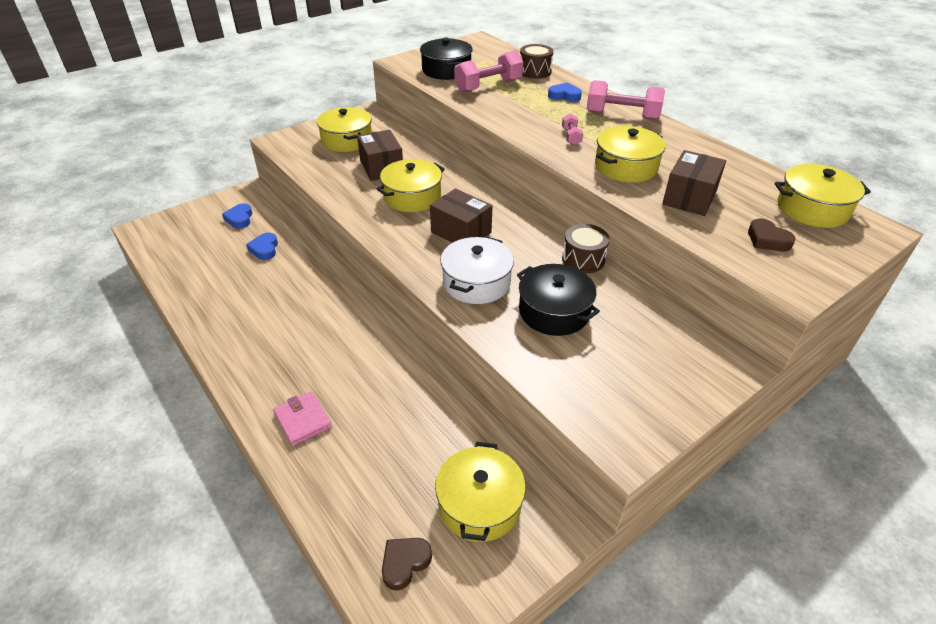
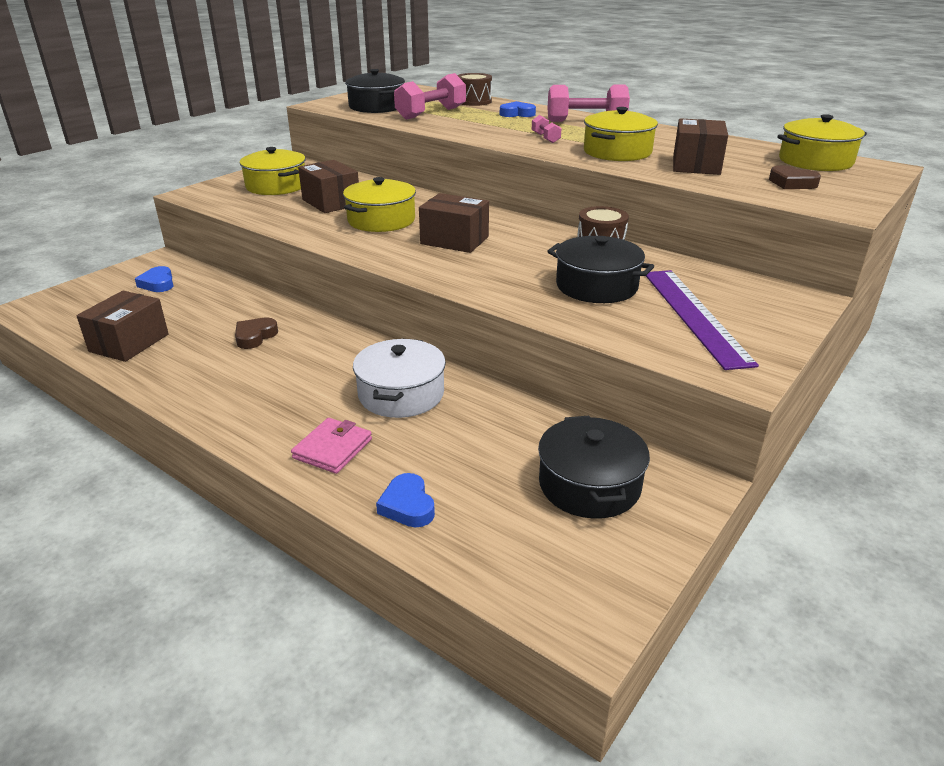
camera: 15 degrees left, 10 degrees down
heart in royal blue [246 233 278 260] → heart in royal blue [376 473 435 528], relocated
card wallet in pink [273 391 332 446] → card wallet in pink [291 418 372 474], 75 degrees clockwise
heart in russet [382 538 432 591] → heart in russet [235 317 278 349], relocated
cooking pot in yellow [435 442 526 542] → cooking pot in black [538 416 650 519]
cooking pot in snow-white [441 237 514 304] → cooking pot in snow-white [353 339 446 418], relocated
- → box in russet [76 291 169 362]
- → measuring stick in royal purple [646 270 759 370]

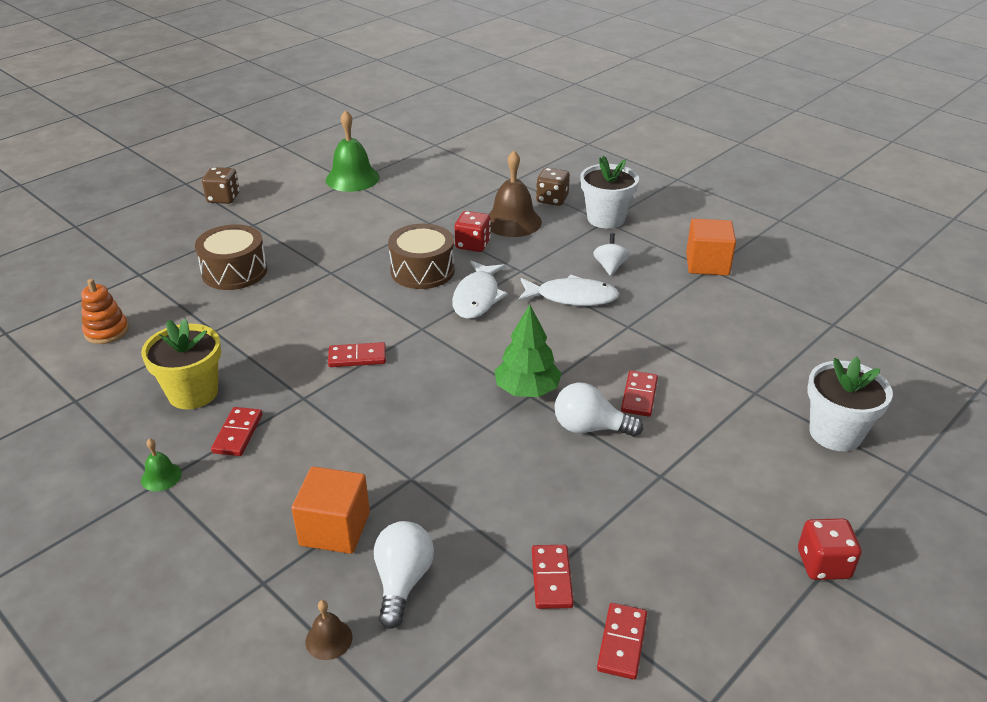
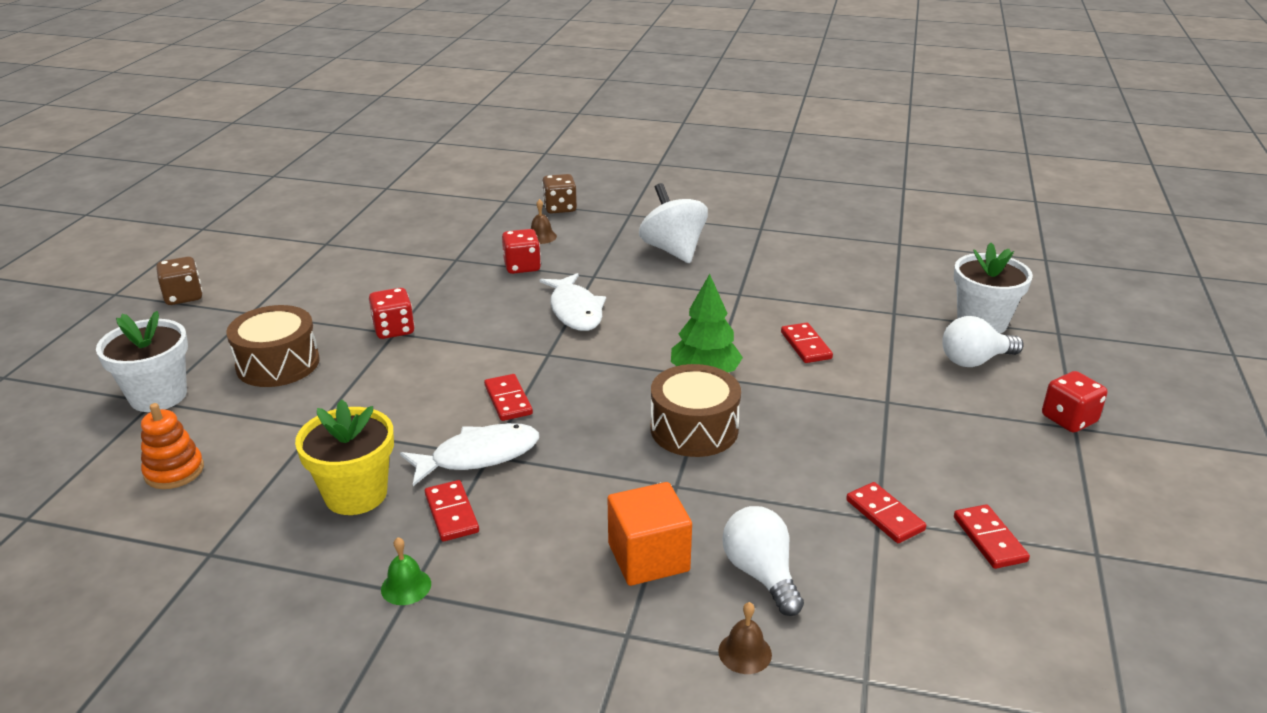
camera: 30 degrees left, 5 degrees down
school bell in leaf-green [326 110 380 192] → -
domino tile in red [328 342 386 367] → domino tile in red [484 374 533 421], 75 degrees counterclockwise
snare drum in russet [388 224 455 289] → snare drum in russet [651 364 741 457], relocated
school bell in russet [488 151 542 237] → school bell in russet [531 199 557 244], x0.48
fish in snow-white [518 275 620 306] → fish in snow-white [400 423 539 486], relocated
lightbulb in snow-white [555 383 643 437] → lightbulb in snow-white [942 316 1023 367], relocated
plant pot in snow-white [580 156 639 229] → plant pot in snow-white [96 311 188 412], relocated
spinning top in snow-white [593 233 630 276] → spinning top in snow-white [639 183 708 263], x1.91
solid cube in bright orange [686 219 736 276] → -
- → game die in red [369 288 415 339]

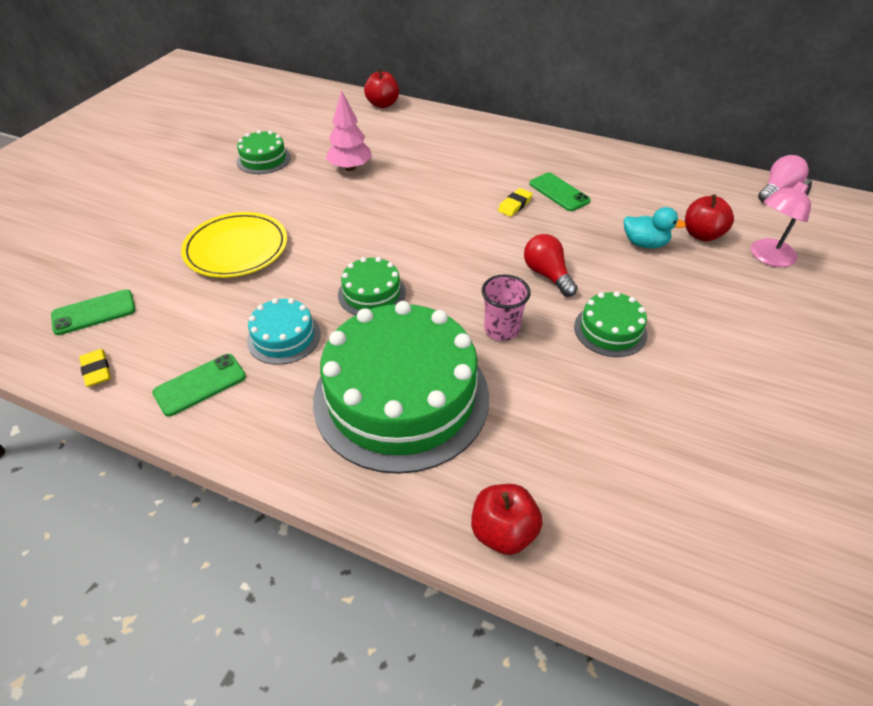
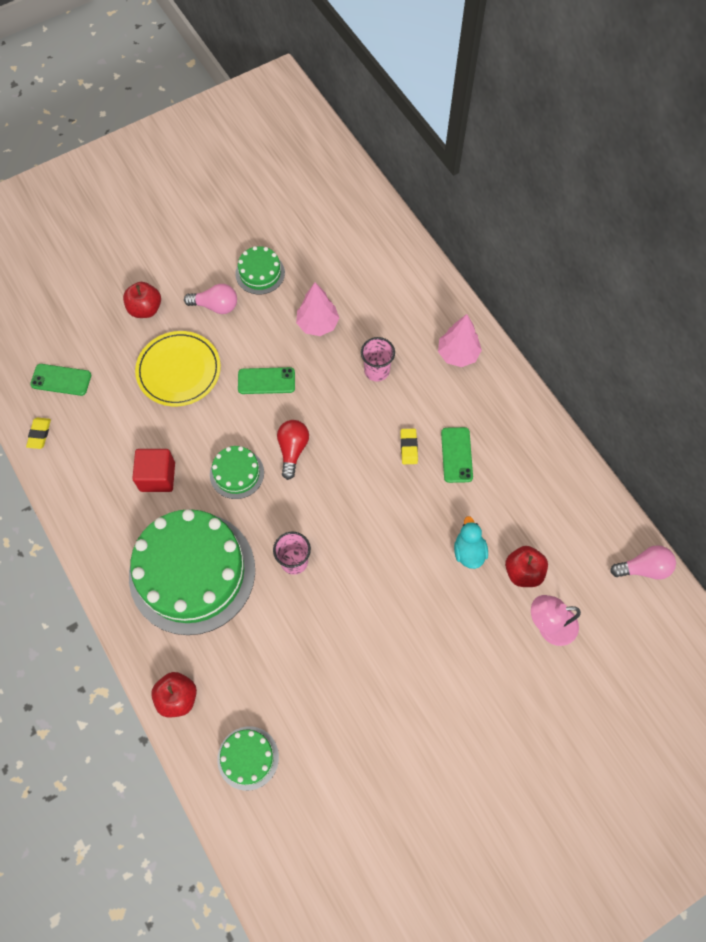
camera: 35 degrees right, 20 degrees up
smartphone in leaf-green [152 354 246 417] → smartphone in leaf-green [238 367 295 394], relocated
gateau in aqua [247 298 320 365] → solid cube in red [132 449 175 492]
apple fruit in red [364 69 399 108] → apple fruit in red [123 282 161 318], relocated
eraser in yellow [498 188 533 217] → eraser in yellow [401 429 418 464], 75 degrees counterclockwise
lightbulb in red [524 234 577 297] → lightbulb in red [277 420 309 480], relocated
gateau in leaf-green [574 291 648 357] → gateau in leaf-green [217 726 279 791], relocated
toy duck in aqua [624 207 686 248] → toy duck in aqua [454 516 488 569], 150 degrees counterclockwise
- → lightbulb in pink [184 284 237 314]
- → tumbler in pink [361 337 395 382]
- → tree in pink [438 314 482 367]

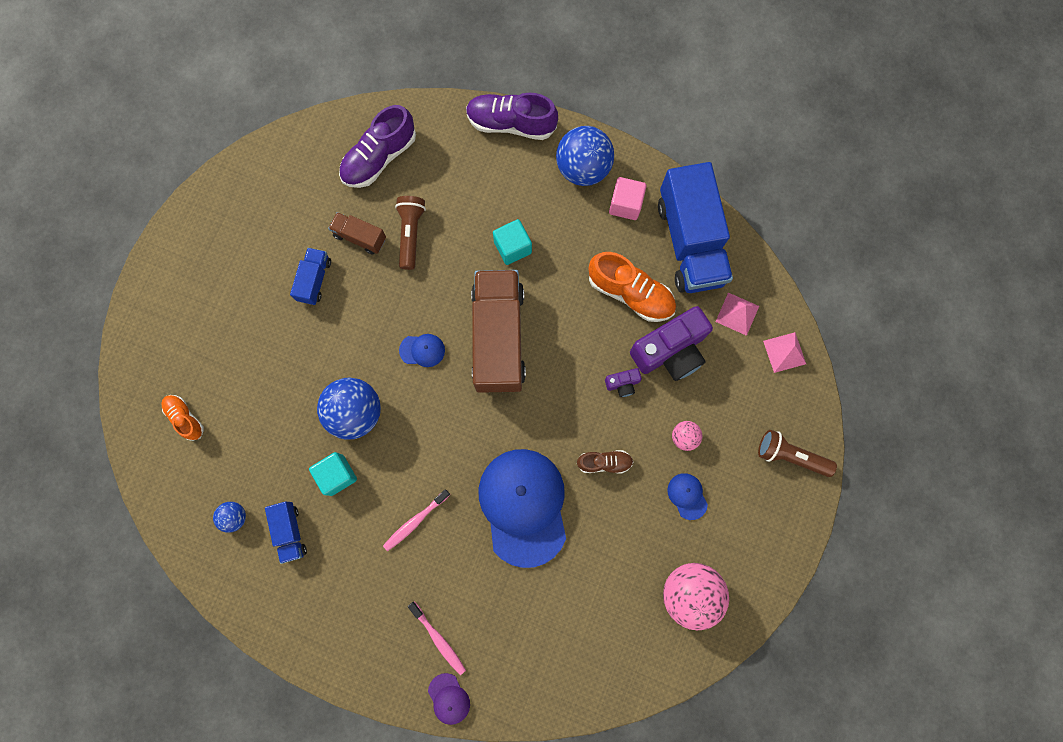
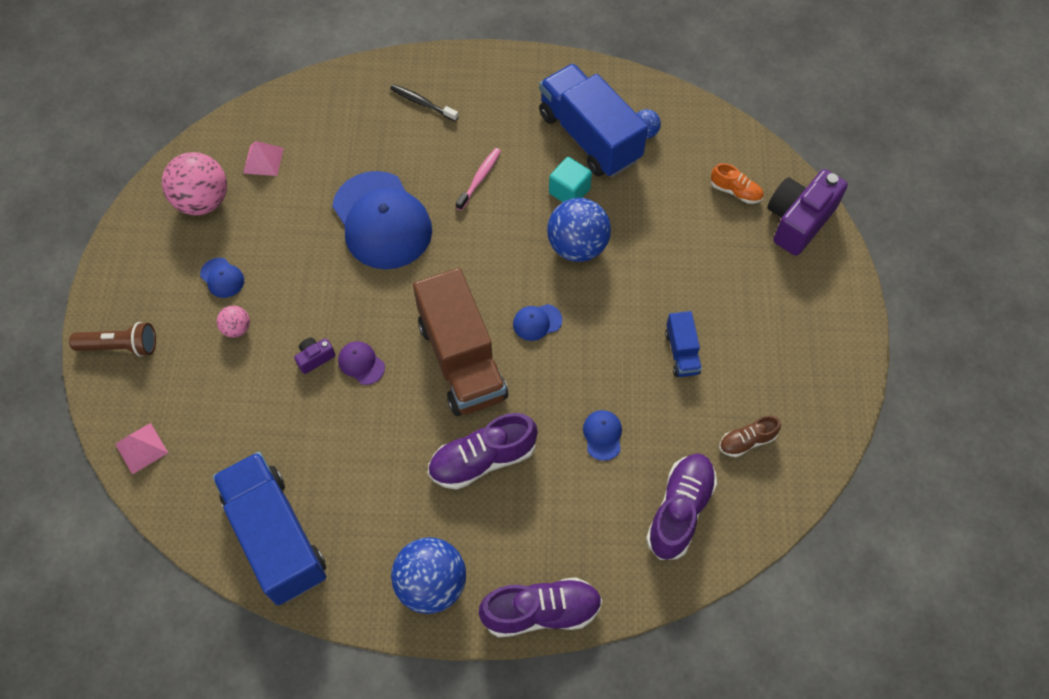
camera: 160 degrees right, 15 degrees down
lorry in royal blue [265 502 307 564] → lorry in royal blue [539 64 648 177], x2.15
lorry in russet [328 212 386 254] → -
torch in russet [395 196 426 270] → baseball cap in royal blue [583 410 622 461]
toothbrush in pink [408 601 466 675] → toothbrush in black [390 84 459 122]
baseball cap in royal purple [428 673 470 725] → baseball cap in royal purple [338 341 385 385], relocated
solid cube in aqua [493 219 532 265] → lace-up shoe in royal purple [428 413 538 490]
lace-up shoe in russet [577 450 633 473] → lace-up shoe in russet [719 415 781 457], relocated
lace-up shoe in bright orange [589 252 676 322] → -
solid cube in pink [609 177 647 220] → -
camera in royal purple [630 306 713 381] → camera in royal purple [767 169 848 256], relocated
pyramid shape in pink [716 293 759 336] → pyramid shape in pink [243 141 284 176], relocated

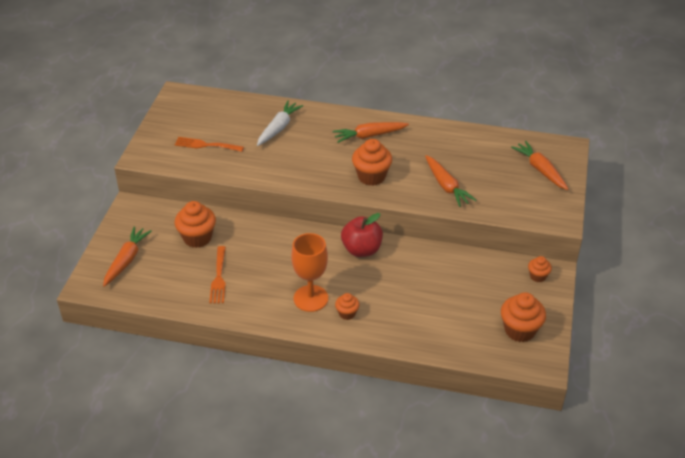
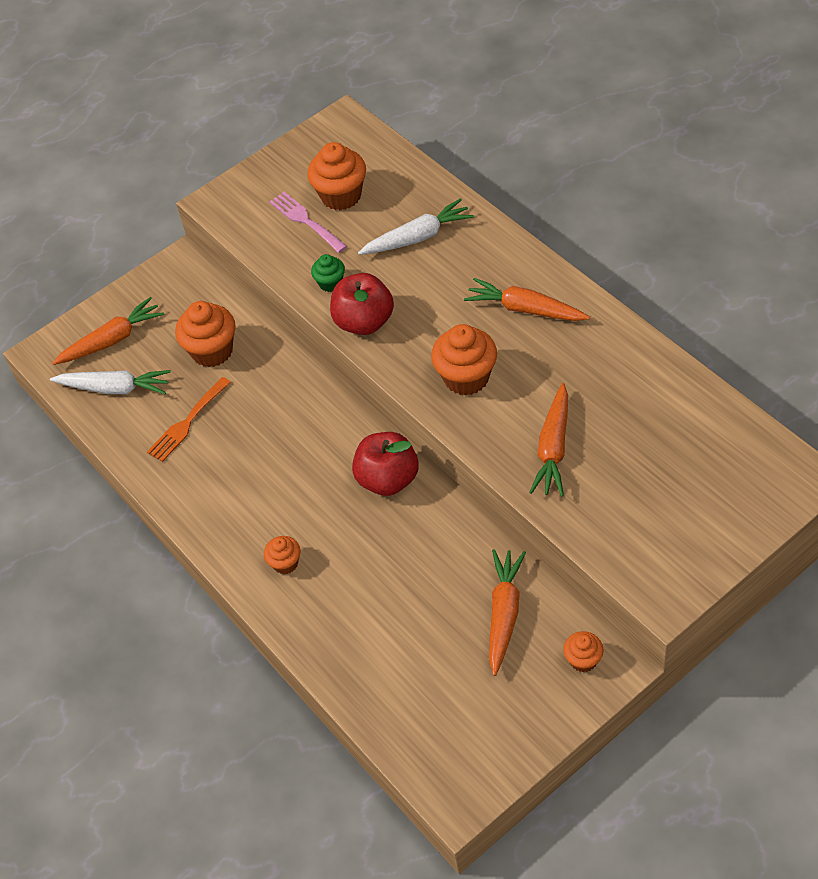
camera: 45 degrees right, 10 degrees up
fork in bright orange [175 137 244 152] → fork in pink [269 192 347 253]
goblet in bright orange [291 233 328 312] → -
muffin in bright orange [501 292 546 342] → muffin in bright orange [307 142 366 210], relocated
root vegetable in bright orange [511 141 569 190] → root vegetable in bright orange [489 549 526 676], relocated
- → root vegetable in snow-white [50 370 171 394]
- → muffin in leaf-green [311 254 345 292]
- → apple fruit in red [330 273 394 335]

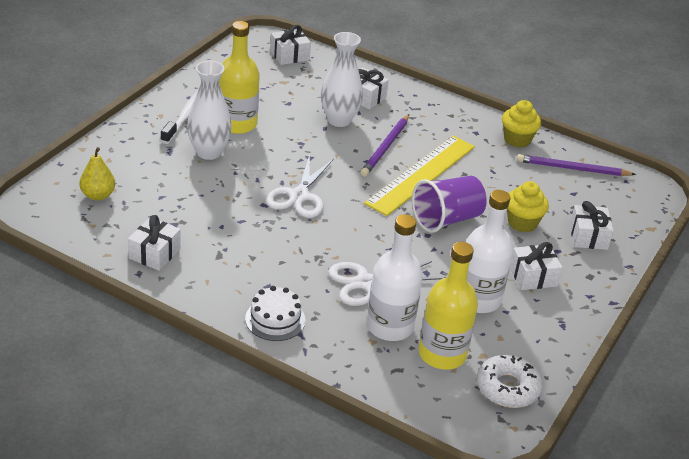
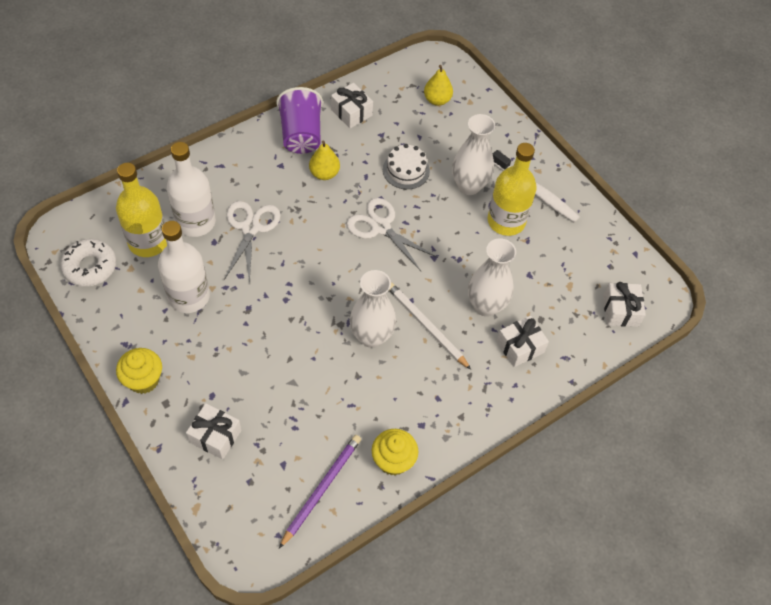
camera: 115 degrees right, 20 degrees up
gateau in snow-white [245 286 306 341] → gateau in snow-white [383 144 430 189], relocated
lead pencil in royal purple [360 114 409 176] → lead pencil in snow-white [389 282 471 370]
measuring stick in yellow [364 136 475 216] → vase in snow-white [350 270 396 348]
tumbler in royal purple [412 176 487 233] → tumbler in royal purple [276 87 323 154], relocated
muffin in yellow [507 181 549 232] → muffin in yellow [116 348 162 394], relocated
present in snow-white [510 242 563 290] → -
- → pear fruit in yellow [309 140 340 180]

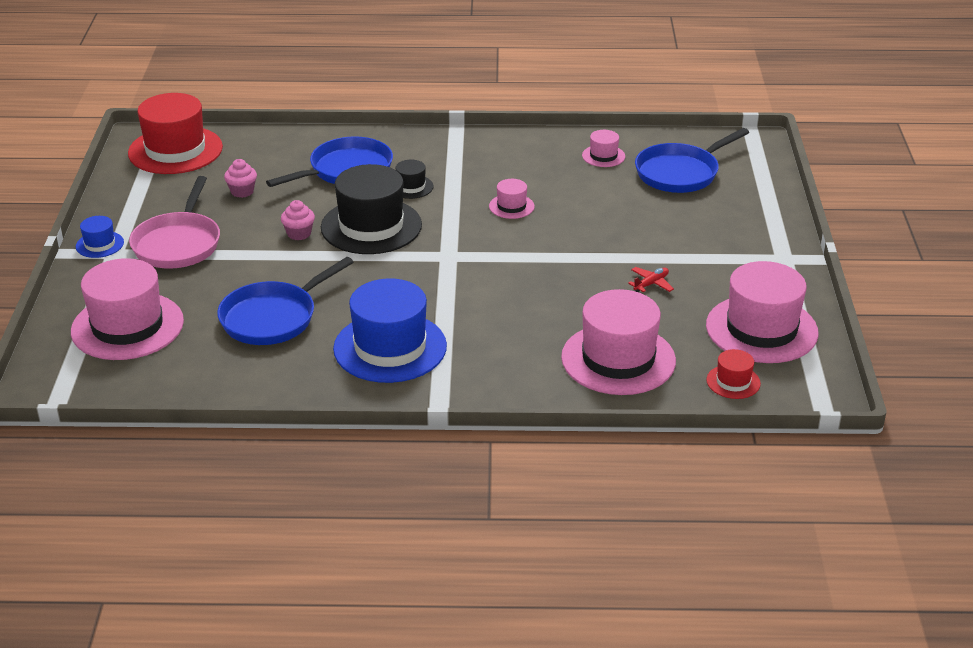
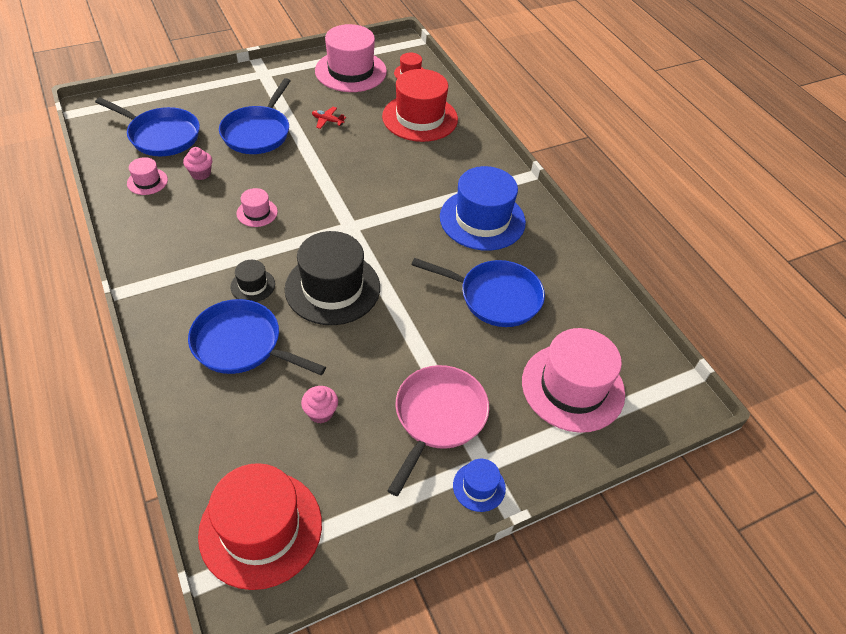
camera: 120 degrees left, 15 degrees up
skillet in pink [129 176 220 269] → skillet in pink [387 365 489 496], 45 degrees counterclockwise
muffin in pink [281 200 315 240] → muffin in pink [183 147 212 180], relocated
top hat in pink [561 289 676 395] → top hat in red [382 69 458 142]
- → skillet in royal blue [219 78 290 154]

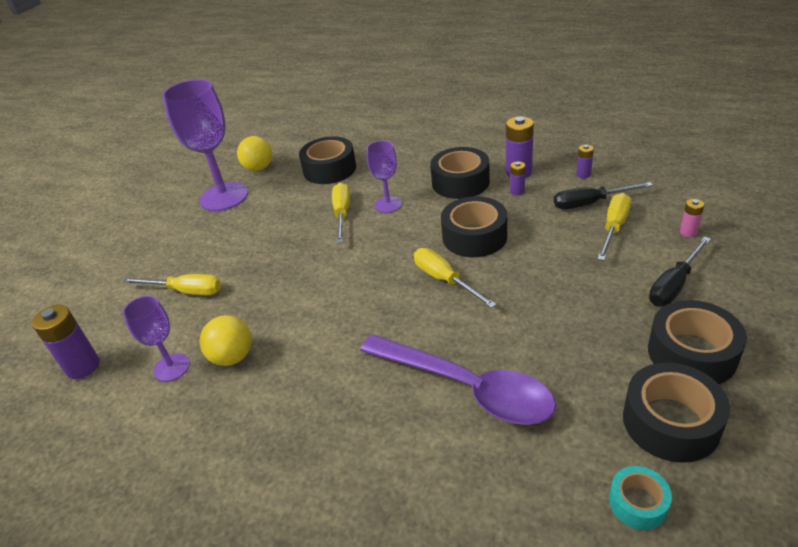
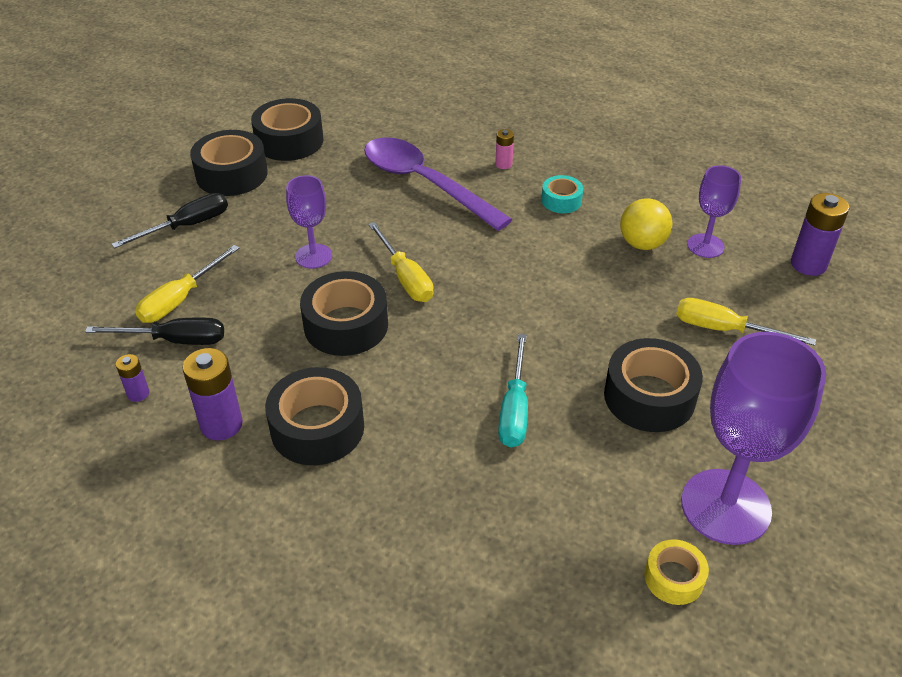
camera: 175 degrees left, 5 degrees up
ball in yellow [237 136 272 171] → tape in yellow [645 539 709 605]
tape in black [299 136 356 184] → tape in black [604 338 703 432], relocated
hand screwdriver in yellow [332 183 350 243] → hand screwdriver in aqua [498 334 528 448]
goblet in royal purple [367 140 402 213] → goblet in royal purple [286 175 332 269], relocated
power cell in royal purple [510 161 525 196] → -
tape in aqua [609 466 672 530] → tape in aqua [541 175 583 213], relocated
power cell in pink [680 199 704 237] → power cell in pink [495 129 514 169], relocated

